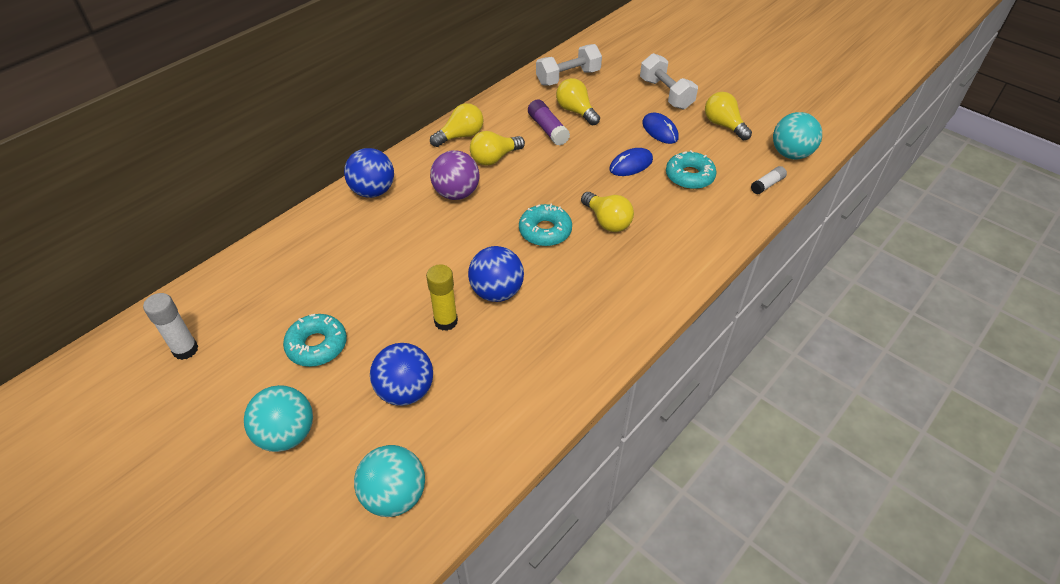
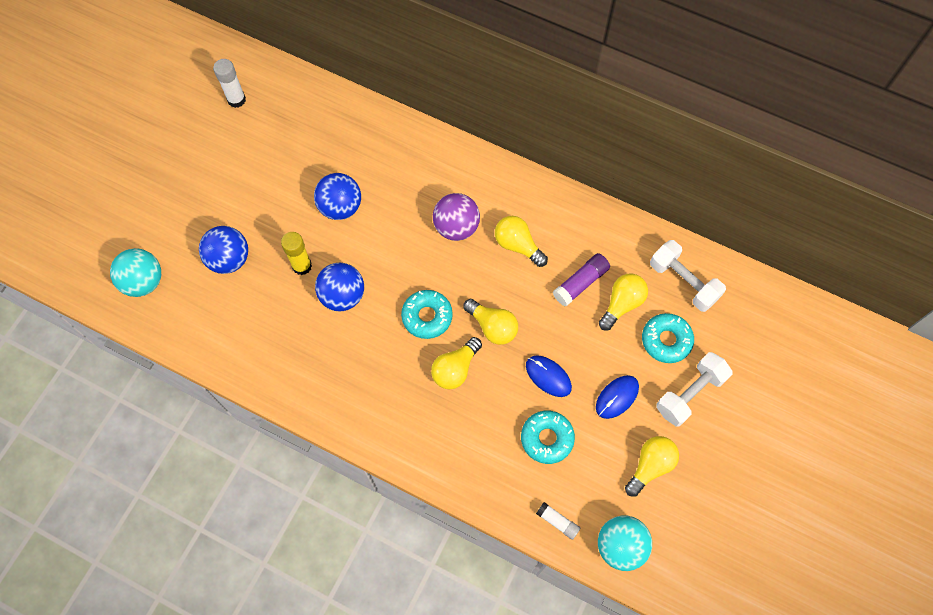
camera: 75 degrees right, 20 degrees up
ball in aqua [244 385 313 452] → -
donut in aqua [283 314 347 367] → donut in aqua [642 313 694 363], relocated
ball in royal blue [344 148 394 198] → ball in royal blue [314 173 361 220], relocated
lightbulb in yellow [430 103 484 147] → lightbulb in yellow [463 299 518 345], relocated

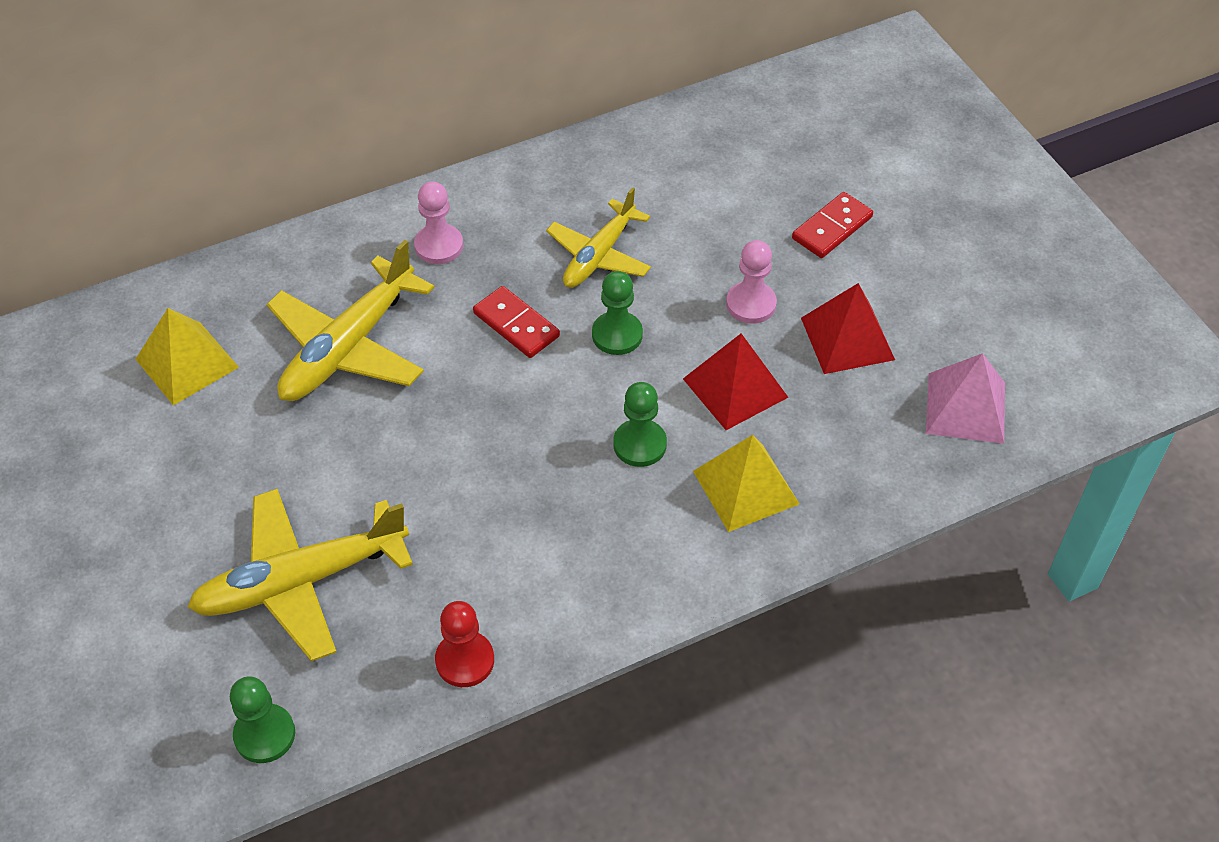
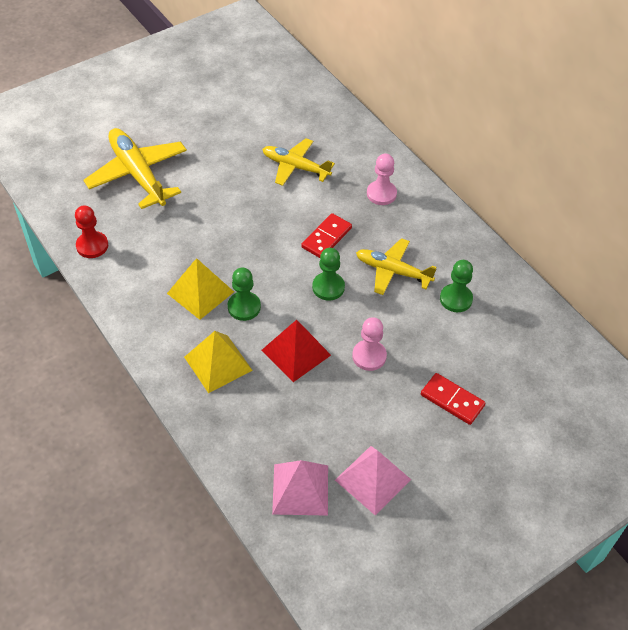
camera: 80 degrees right, 0 degrees up
pyramid shape in yellow [135 308 239 406] → pyramid shape in yellow [167 258 234 320], relocated
game pawn in leaf-green [230 676 295 763] → game pawn in leaf-green [440 260 473 312], relocated
toy plane in yellow [266 240 435 401] → toy plane in yellow [262 138 335 186], x0.66
pyramid shape in red [801 283 895 374] → -
- → pyramid shape in pink [335 446 411 515]

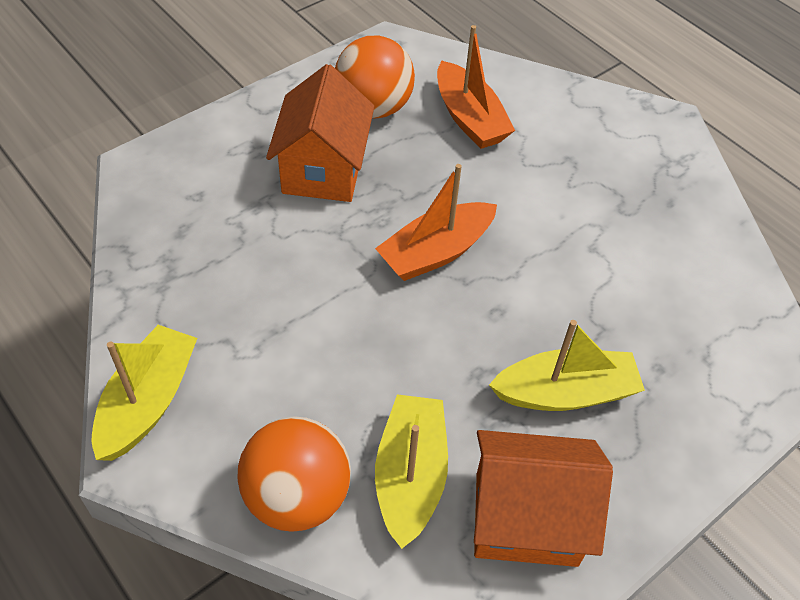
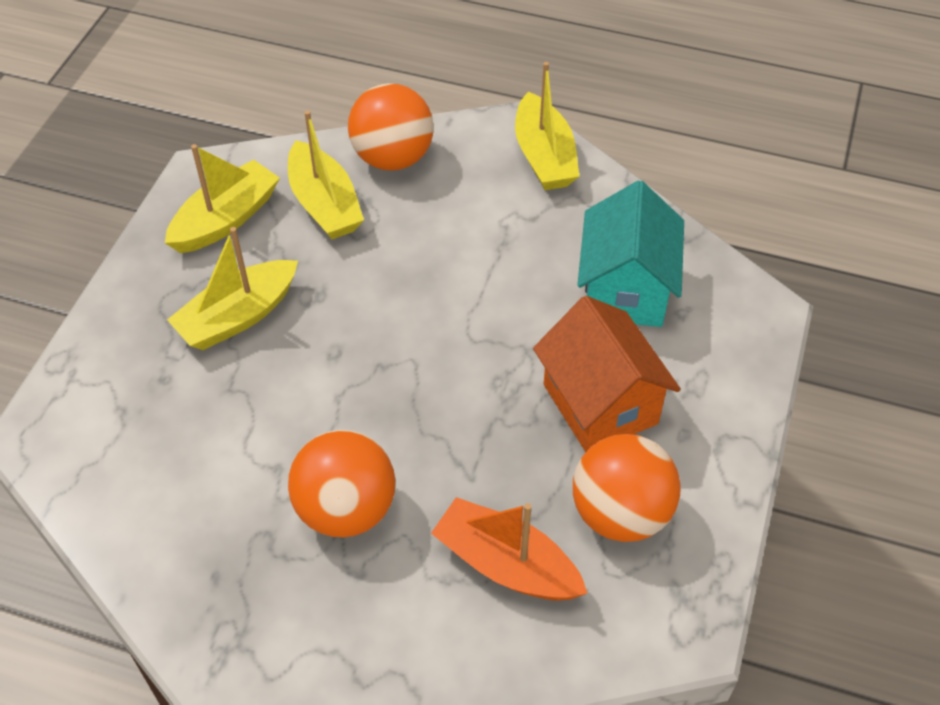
camera: 150 degrees right, 0 degrees up
toy boat in bright orange [375 164 497 281] → -
cottage in bright orange [474 430 613 567] → toy boat in yellow [165 144 280 253]
- → ball in bright orange [288 430 396 537]
- → cottage in aqua [577 181 684 327]

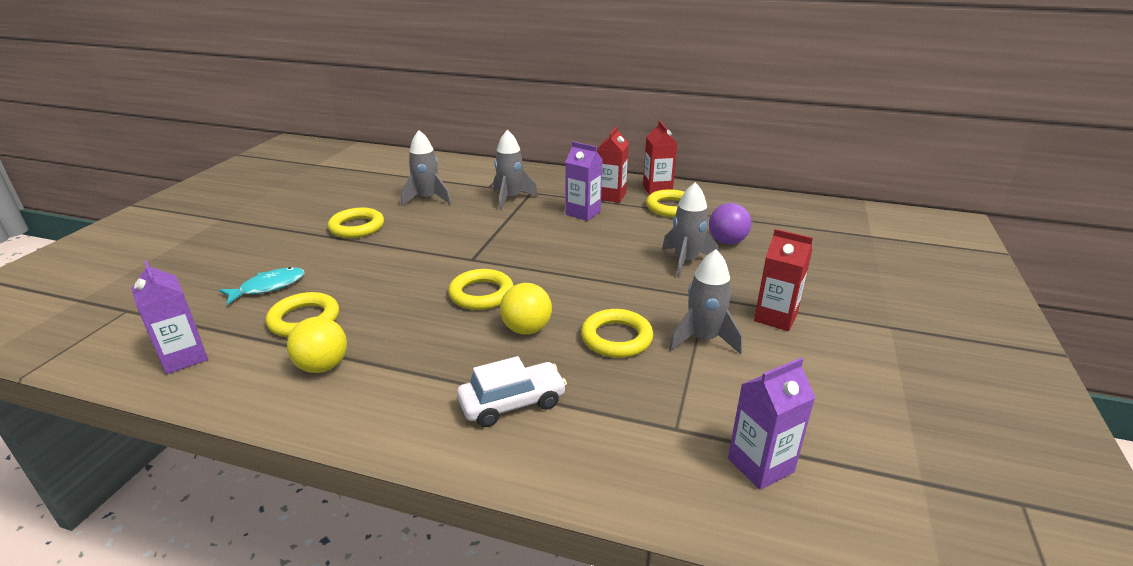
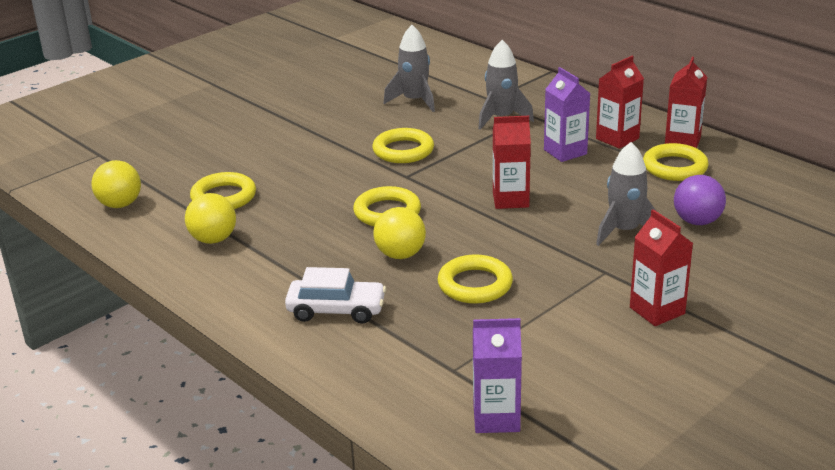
camera: 30 degrees right, 0 degrees up
carton in royal purple [131 260 208 374] → ball in yellow [91 160 141 208]
fish in aqua [219 267 305 305] → -
torus in yellow [328 208 384 238] → torus in yellow [372 128 434 163], relocated
toy rocket in ash-grey [669 249 742 354] → -
- → carton in red [493 116 531 209]

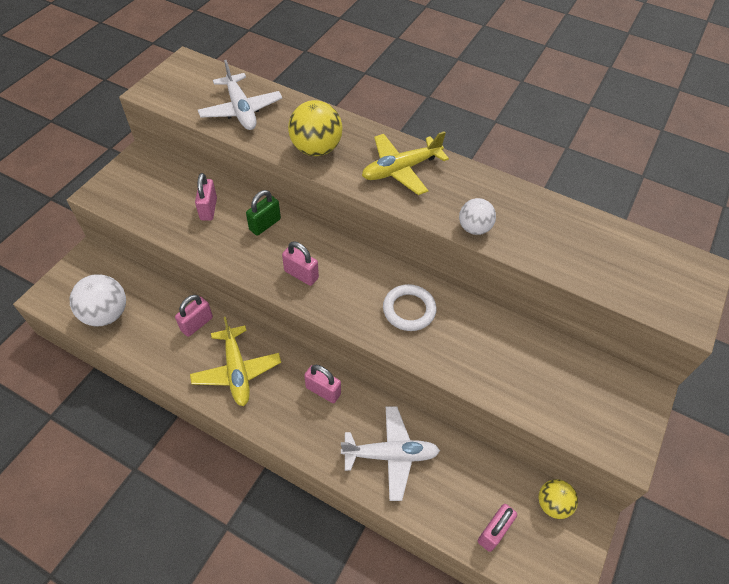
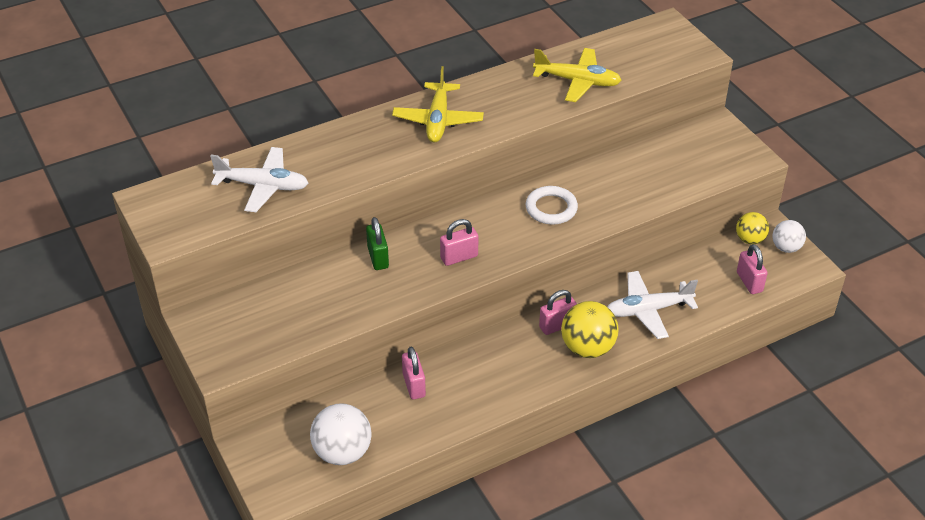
camera: 55 degrees left, 10 degrees down
toy plane in yellow [190 317 281 406] → toy plane in yellow [533 48 622 102], relocated
lock in pink [195 173 217 221] → -
ball in yellow [288 100 343 156] → ball in yellow [561 301 618 358], relocated
toy plane in snow-white [341 406 440 501] → toy plane in snow-white [607 271 698 339], 135 degrees counterclockwise
ball in snow-white [459 198 496 235] → ball in snow-white [772 220 806 253], relocated

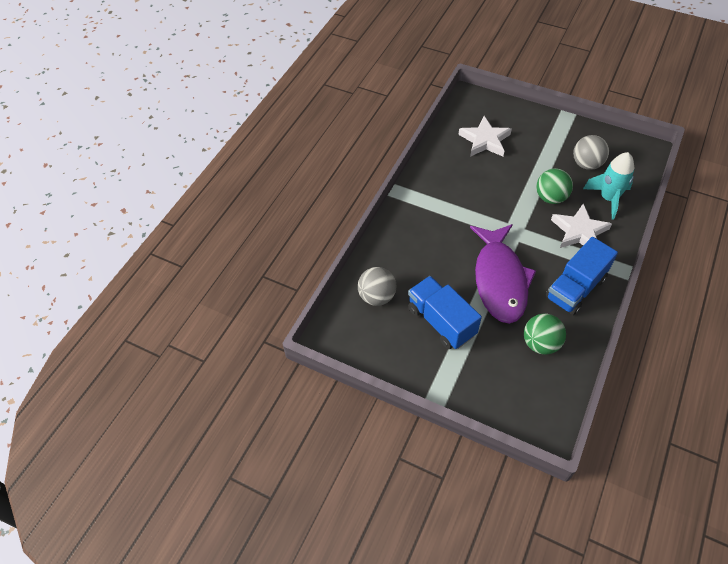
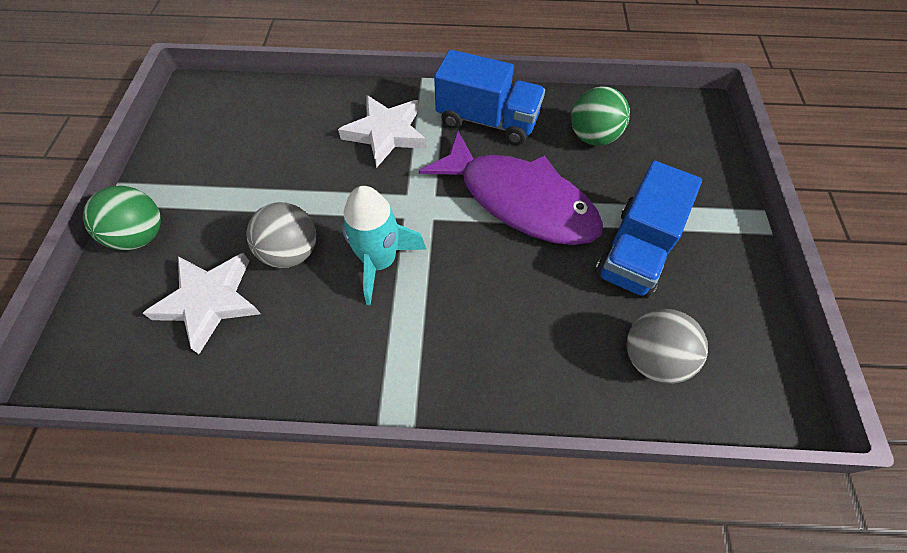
camera: 115 degrees left, 5 degrees up
fish in royal purple [470 224 536 324] → fish in royal purple [419 131 603 245], 60 degrees clockwise
ball in leaf-green [536 168 573 204] → ball in leaf-green [83 186 161 250], relocated
ball in ash-grey [573 135 609 170] → ball in ash-grey [246 202 316 268], relocated
toy rocket in aqua [583 152 634 220] → toy rocket in aqua [342 186 426 306], relocated

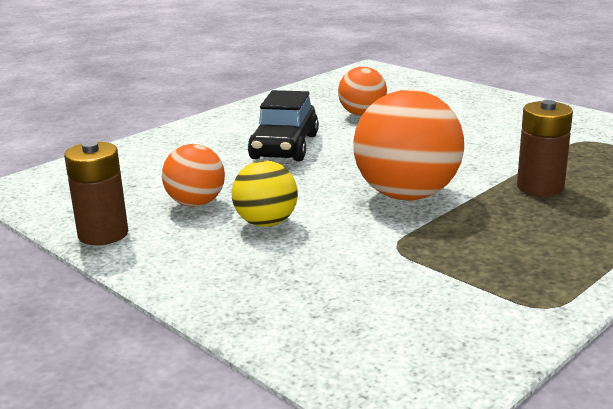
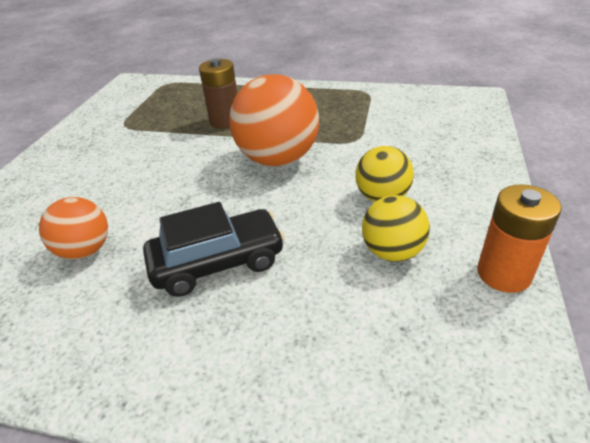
camera: 120 degrees left, 15 degrees up
power cell in russet [64 141 128 245] → power cell in bright orange [477 184 562 293]
ball in bright orange [162 144 225 207] → ball in yellow [362 195 430 262]

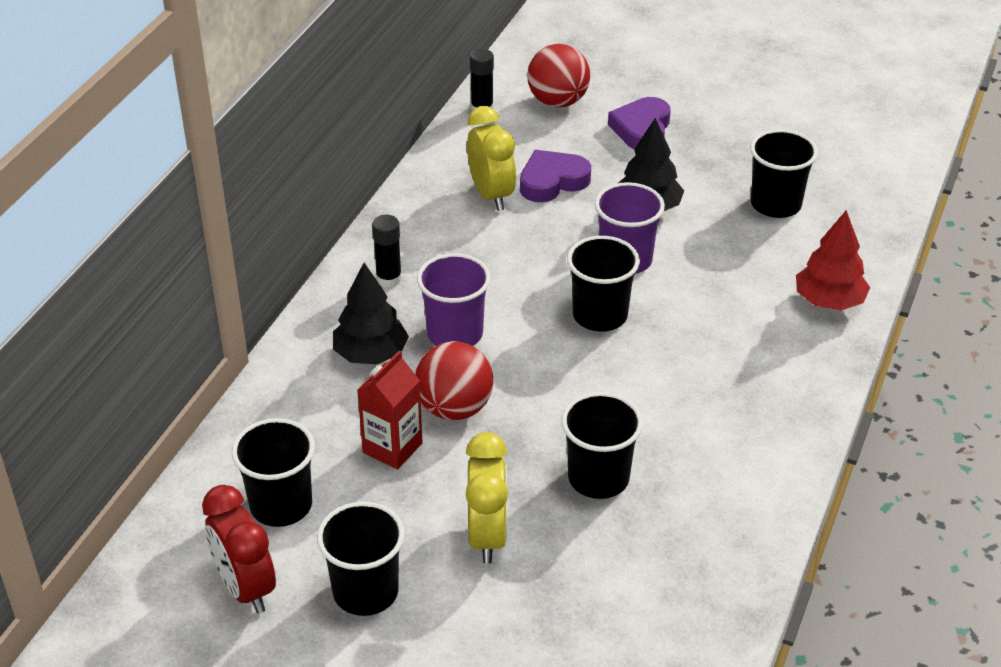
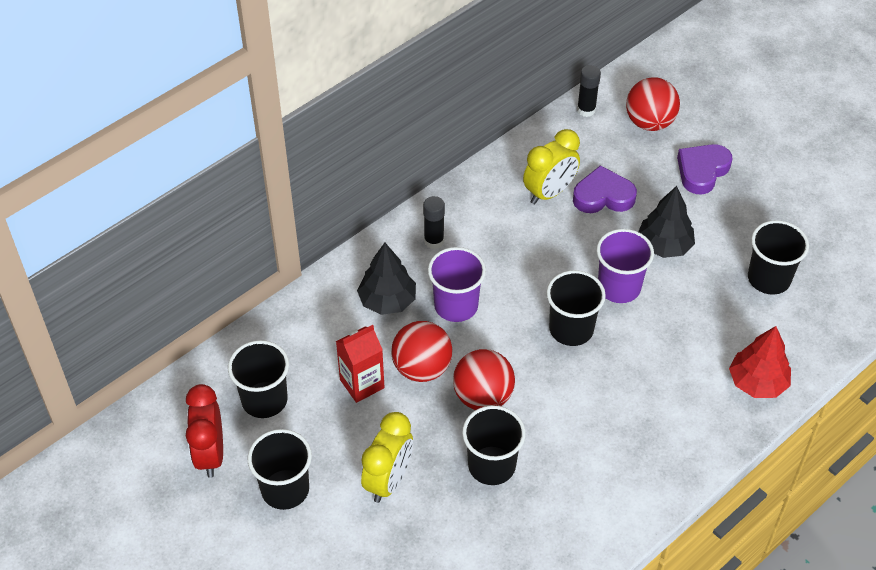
camera: 25 degrees right, 10 degrees up
clock in yellow [467 106 516 211] → clock in yellow [523 129 580 204], 45 degrees clockwise
- → ball in red [453 349 515 410]

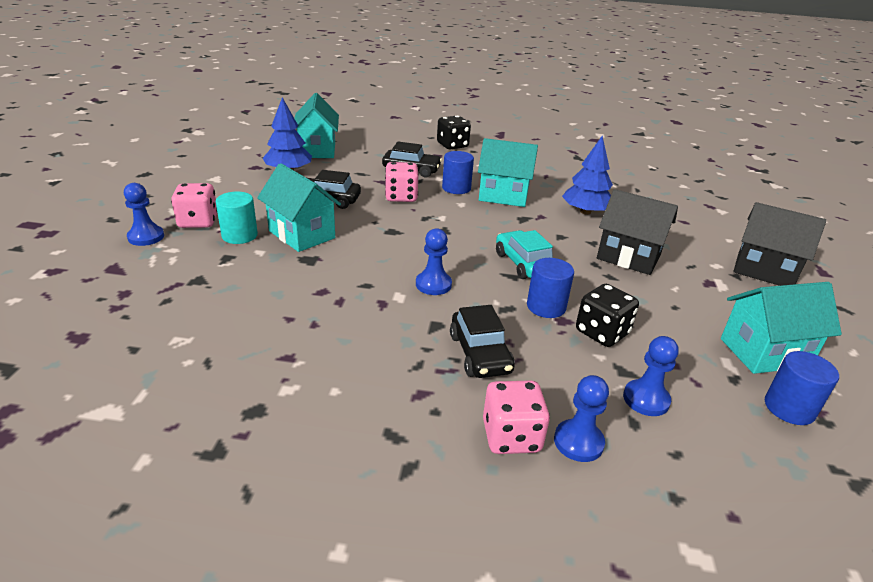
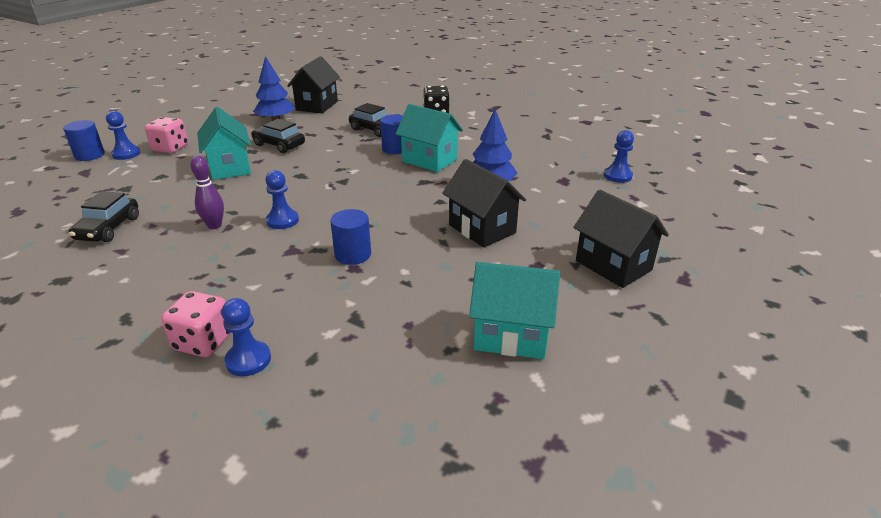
camera: 25 degrees right, 0 degrees up
solid cylinder in aqua [216 192 258 244] → -
cottage in aqua [294 93 339 158] → cottage in black [287 56 340 113]
game die in pink [385 162 418 202] → -
car in black [450 305 515 378] → car in black [69 191 139 242], relocated
car in aqua [496 230 553 279] → -
game die in black [576 284 639 347] → -
game pawn in royal blue [623 336 679 416] → game pawn in royal blue [604 130 634 183], relocated
solid cylinder in royal blue [765 351 839 425] → solid cylinder in royal blue [63 120 105 161], relocated
- → bowling pin in royal purple [190 155 224 229]

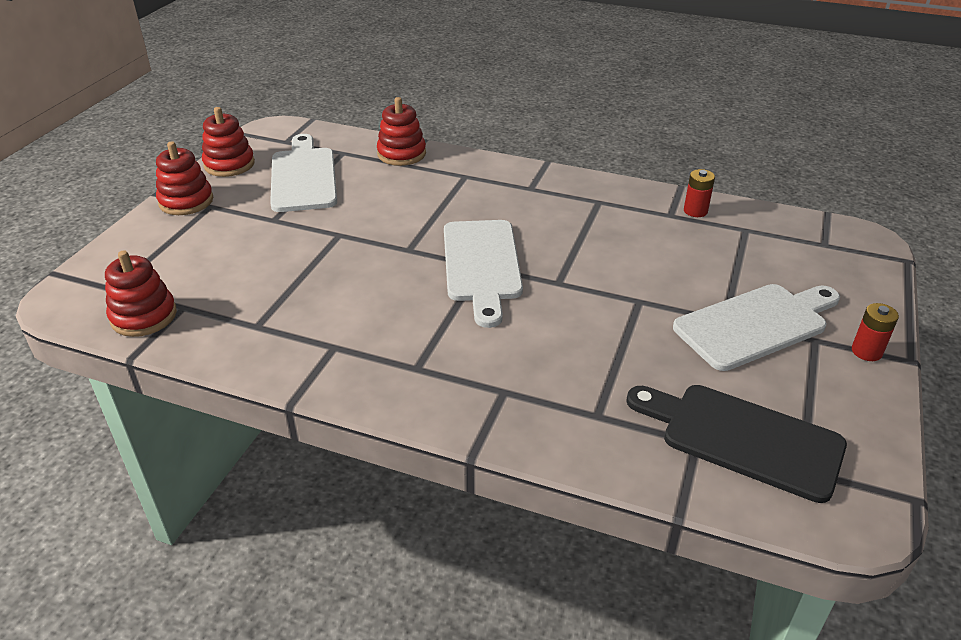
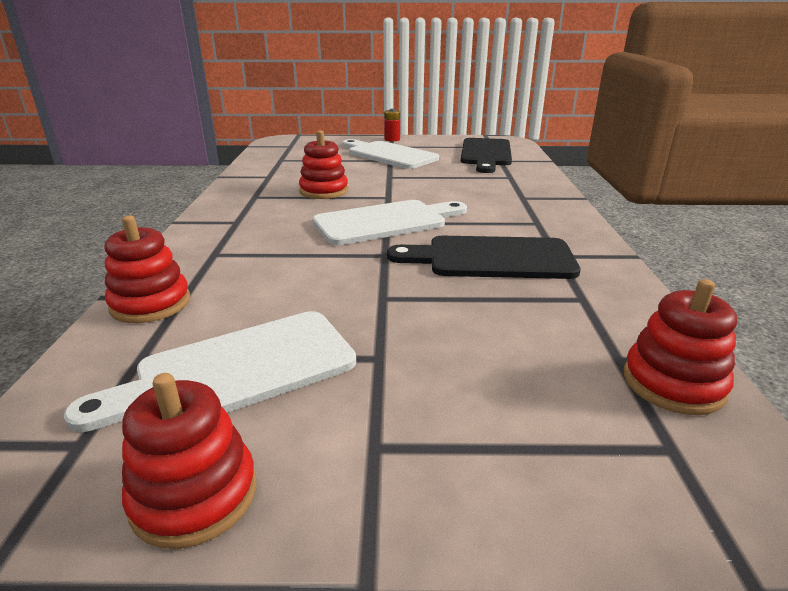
camera: 110 degrees left, 10 degrees down
stacking rings in red [156 141 213 215] → stacking rings in red [299 130 348 199], relocated
power cell in red [684 169 715 217] → -
- → bread board in black [387 236 581 279]

